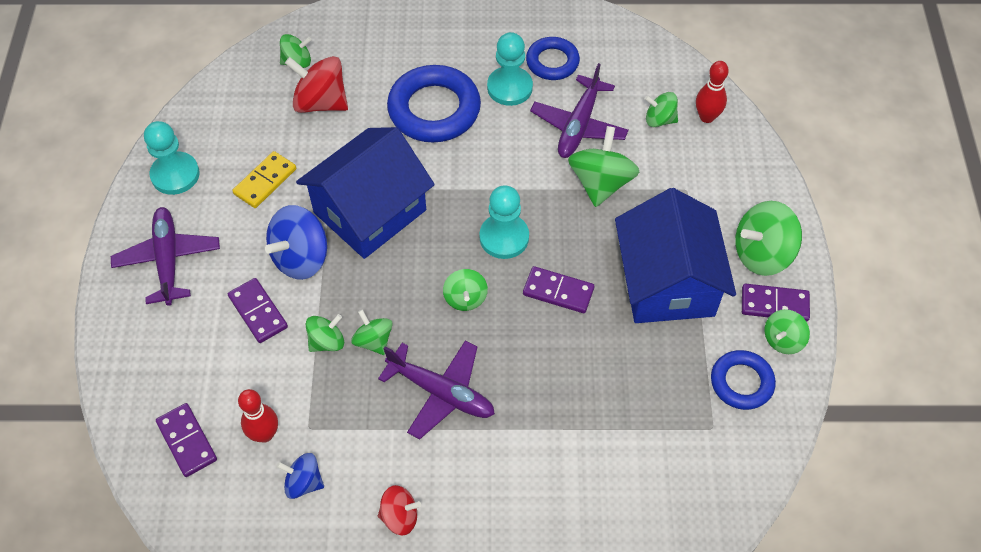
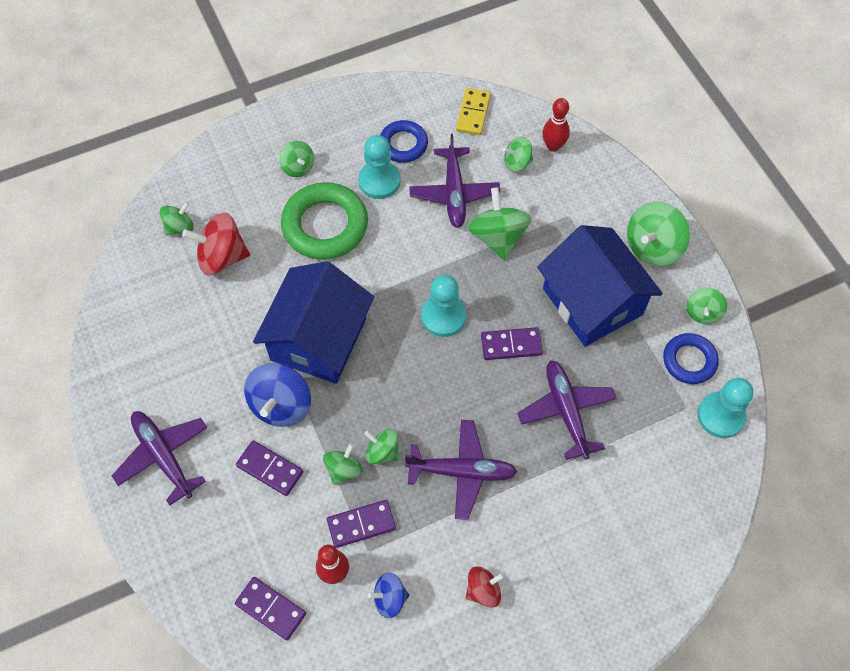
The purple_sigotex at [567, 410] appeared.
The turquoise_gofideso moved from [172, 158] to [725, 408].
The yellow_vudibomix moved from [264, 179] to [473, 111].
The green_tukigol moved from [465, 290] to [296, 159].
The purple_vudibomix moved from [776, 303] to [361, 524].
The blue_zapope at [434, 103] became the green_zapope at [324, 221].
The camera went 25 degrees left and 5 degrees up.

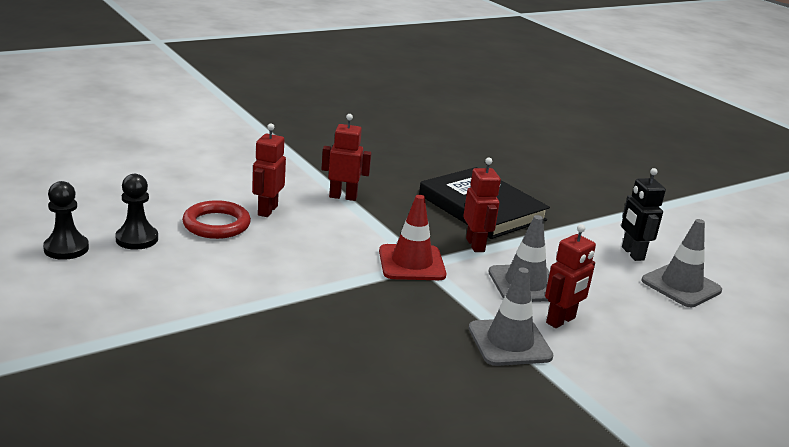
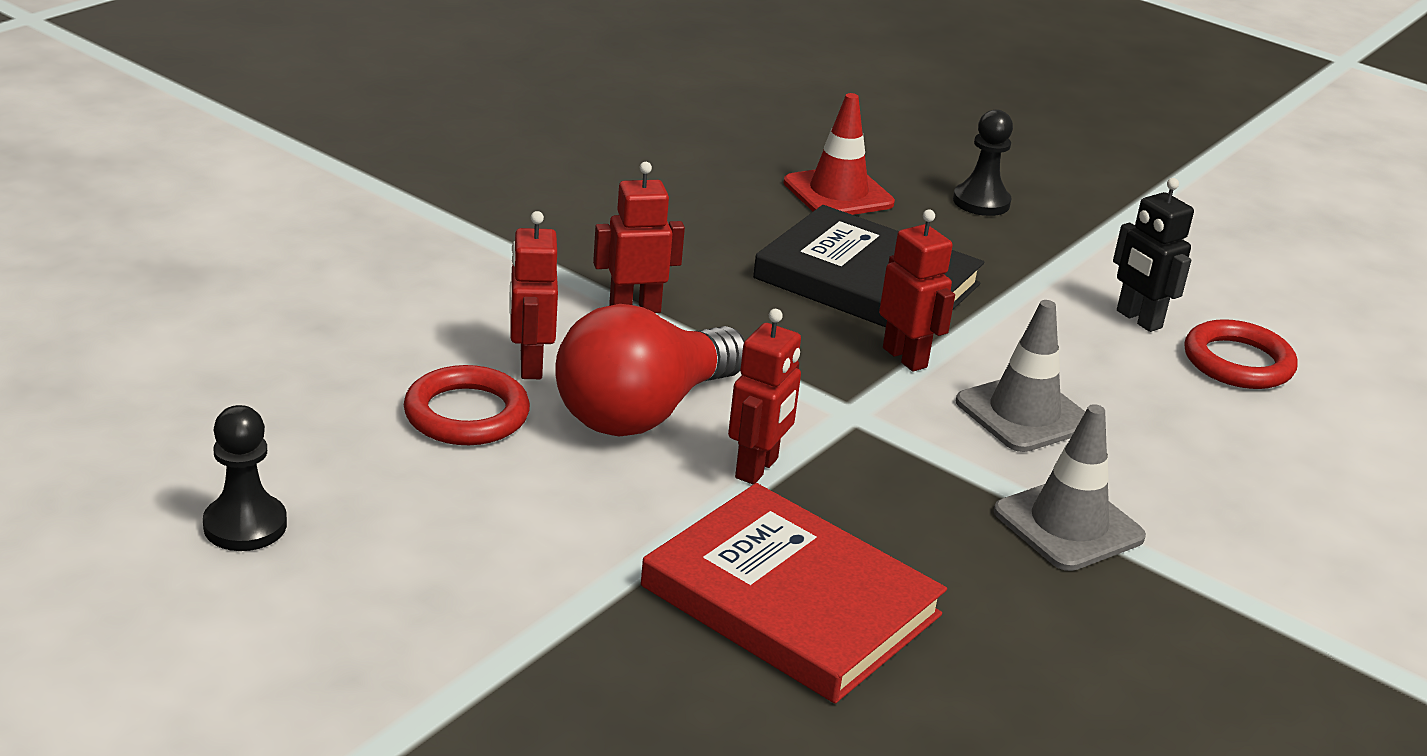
The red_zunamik at [650, 370] appeared.
The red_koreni at [794, 593] appeared.
The black_gofideso moved from [136, 212] to [983, 162].
The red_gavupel moved from [412, 237] to [839, 154].
The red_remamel moved from [570, 276] to [764, 396].
The grey_gavupel at [682, 263] was replaced by the red_zapope at [1241, 354].
The camera went 20 degrees left and 5 degrees up.

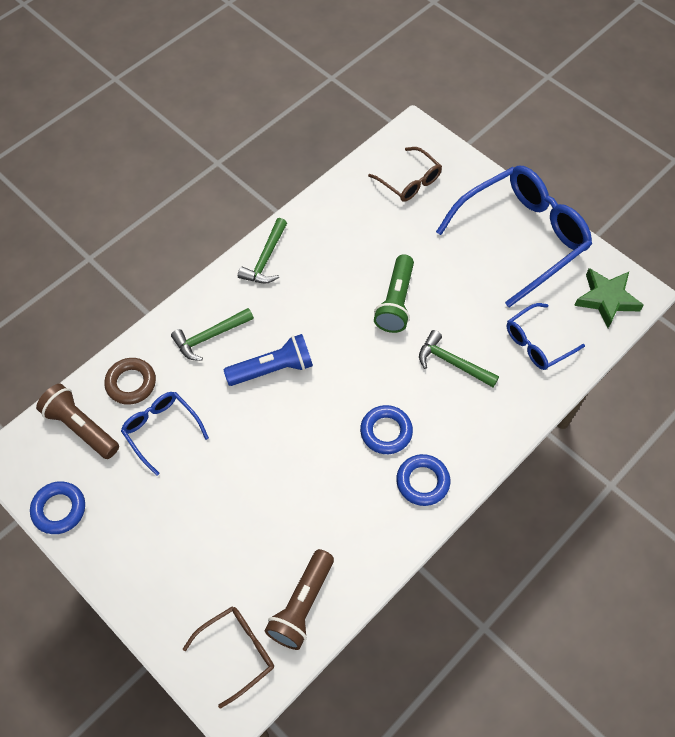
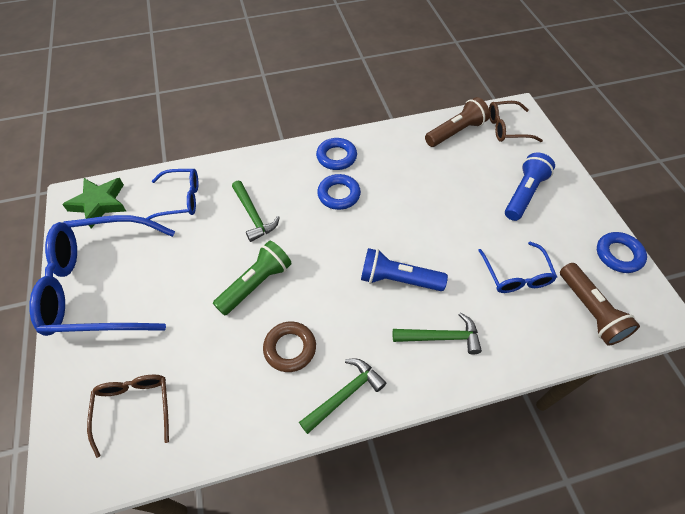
The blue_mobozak at [530, 187] appeared.
The brown_zapope moved from [130, 381] to [289, 347].
The camera went 150 degrees left and 5 degrees down.

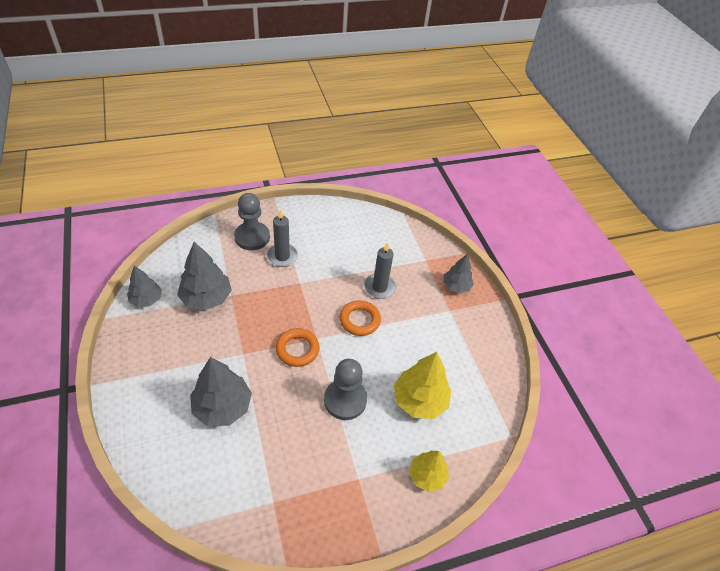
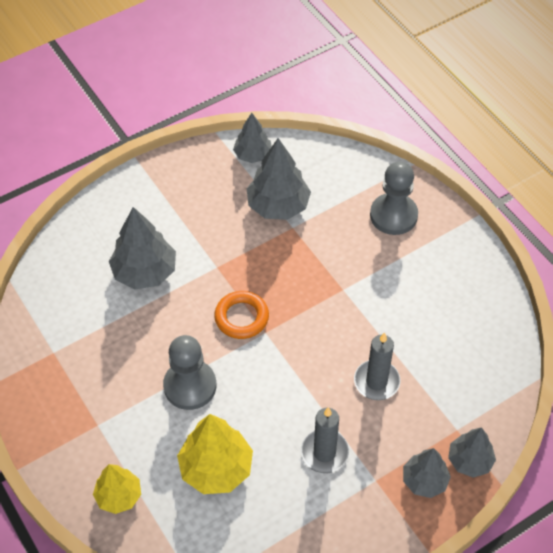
The orange_zapope at [360, 318] disappeared.
The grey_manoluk at [472, 452] appeared.
The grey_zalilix moved from [282, 238] to [325, 440].
The camera went 80 degrees right and 5 degrees up.

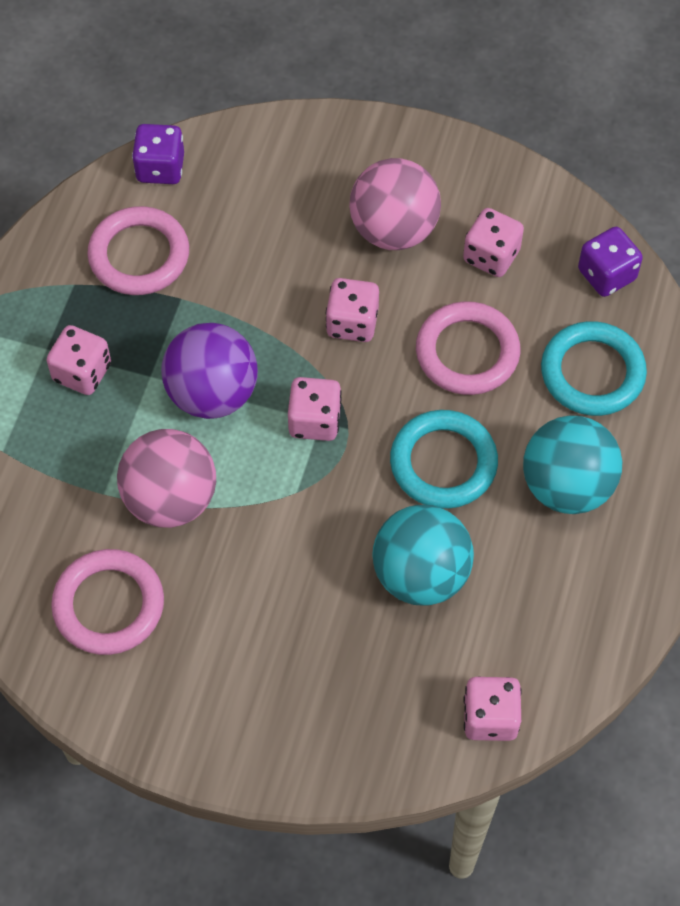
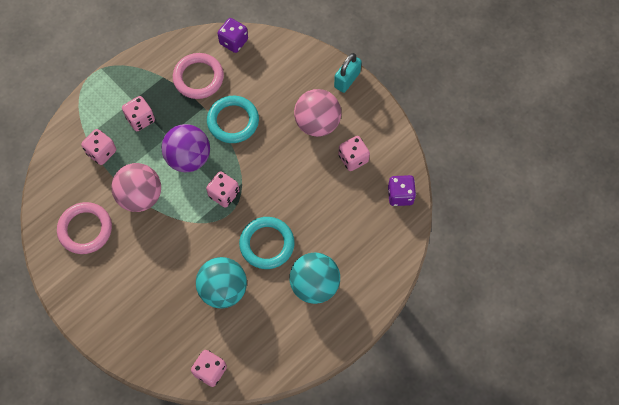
The pink_zapope at [468, 348] disappeared.
The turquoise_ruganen at [348, 73] appeared.
The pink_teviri moved from [352, 310] to [98, 147].
The turquoise_zapope moved from [594, 368] to [233, 119].
The camera went 30 degrees right and 5 degrees up.

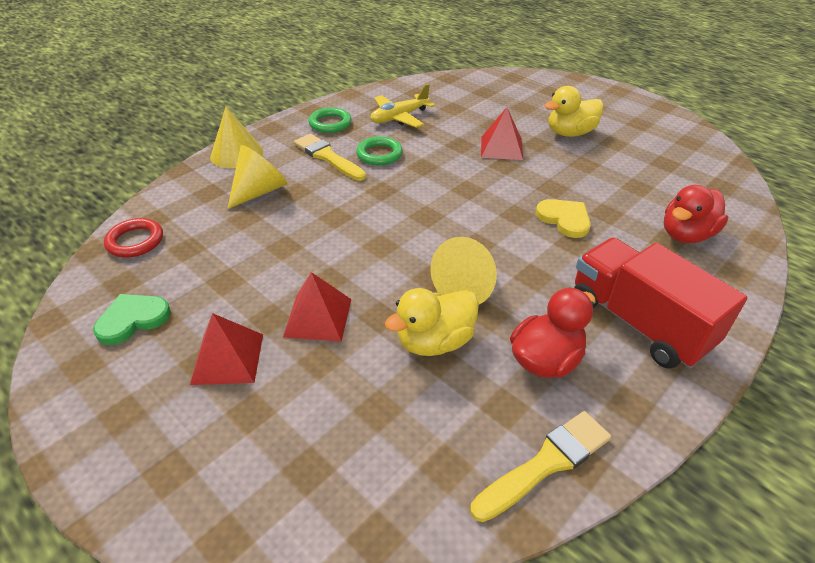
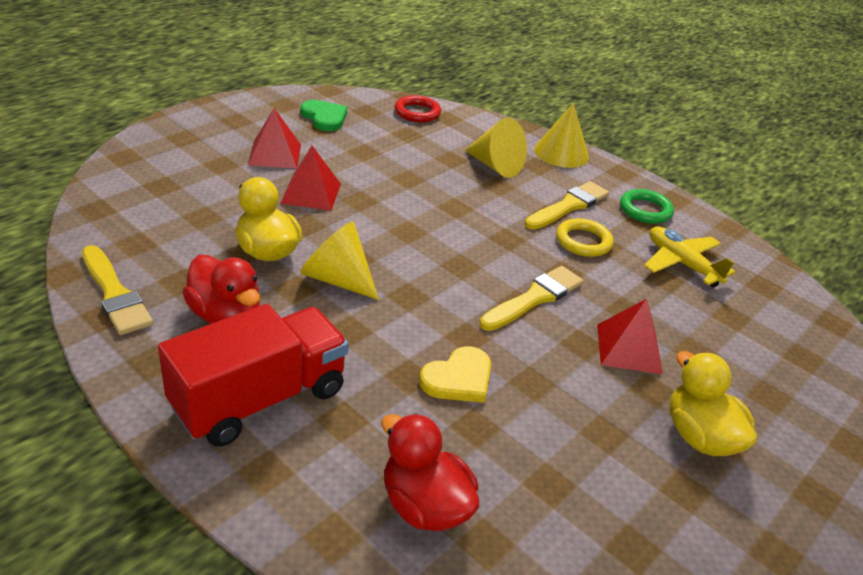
The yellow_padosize at [531, 298] appeared.
The green_zapope at [379, 151] became the yellow_zapope at [584, 237].
The camera went 85 degrees right and 5 degrees down.

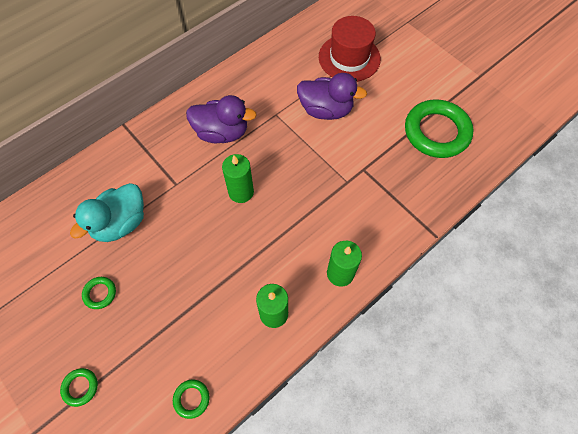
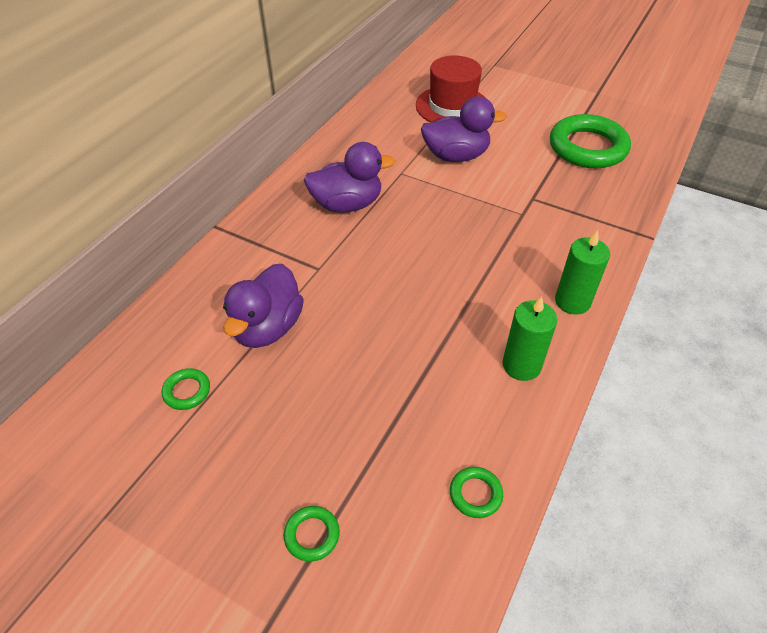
The green_zalilix at [238, 178] disappeared.
The green_zapope moved from [99, 293] to [186, 389].
The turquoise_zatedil at [107, 212] became the purple_zatedil at [263, 305].
The camera went 20 degrees left and 15 degrees down.

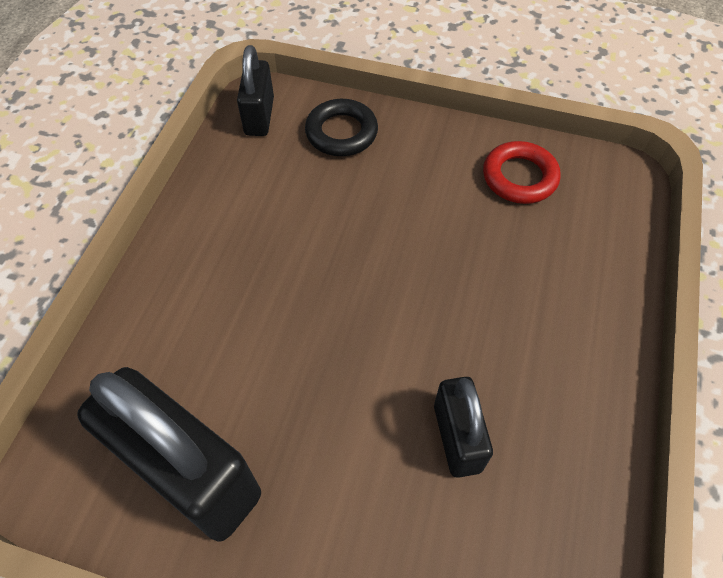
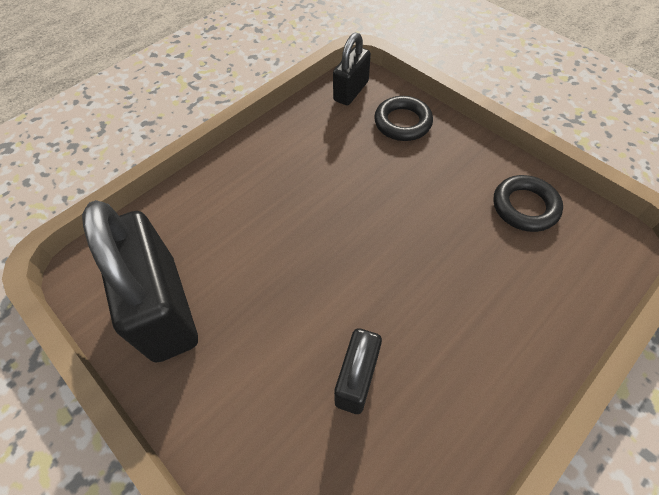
The red_zapope at [522, 172] became the black_zapope at [528, 203].
The camera went 30 degrees right and 0 degrees up.

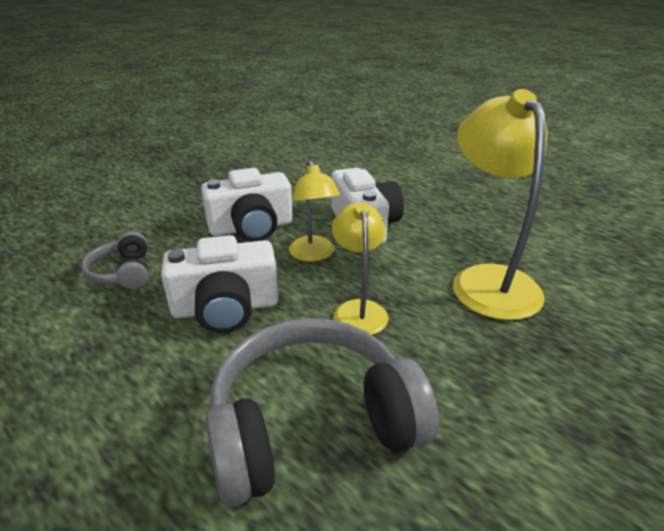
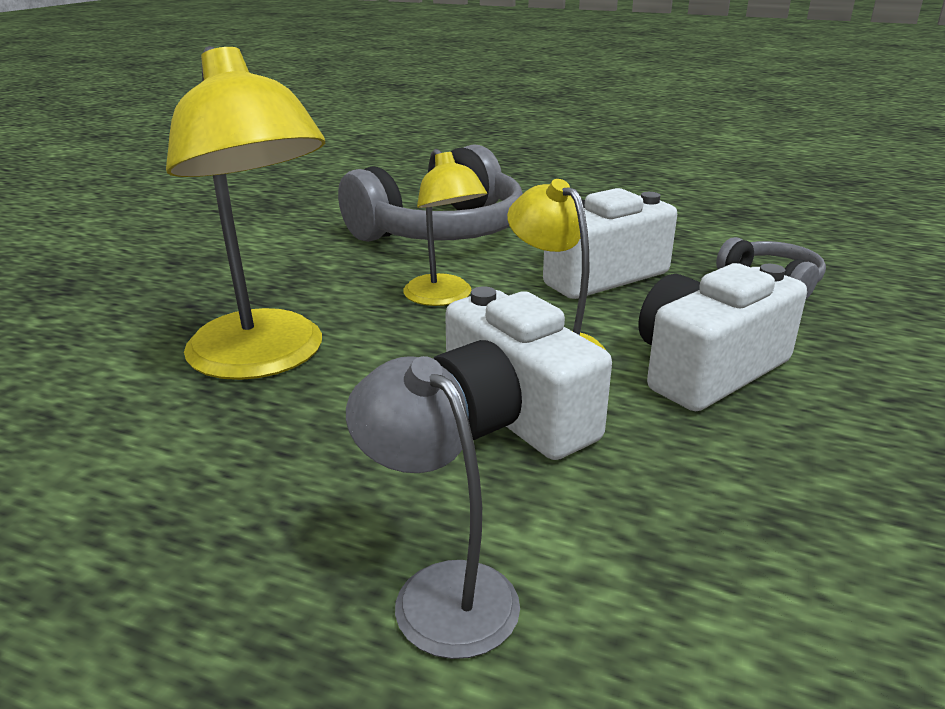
The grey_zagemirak at [433, 507] appeared.
The camera went 160 degrees right and 5 degrees down.

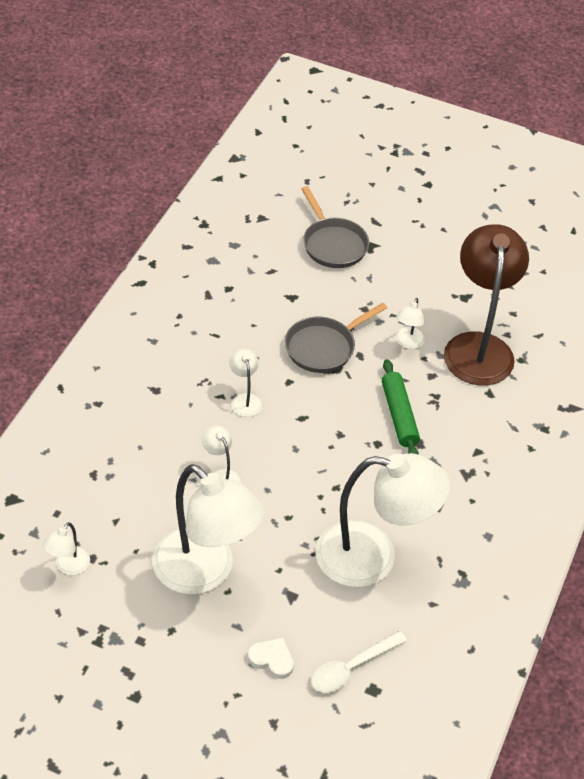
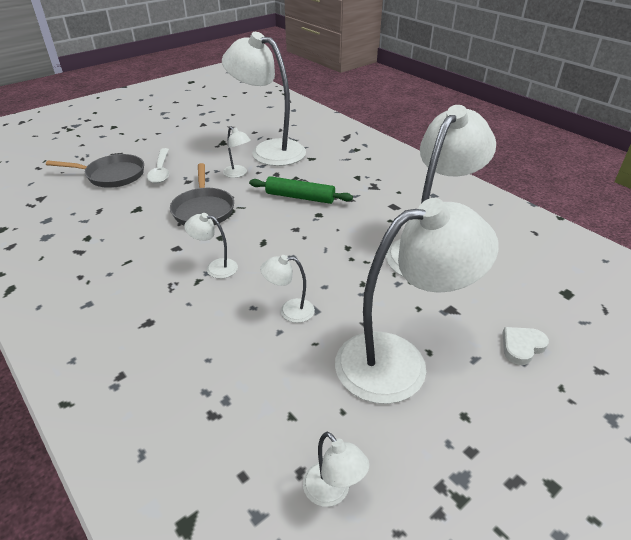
The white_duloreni moved from [359, 661] to [158, 165].
The brown_zagemirak at [486, 304] became the white_zagemirak at [264, 99].
The camera went 60 degrees left and 10 degrees down.

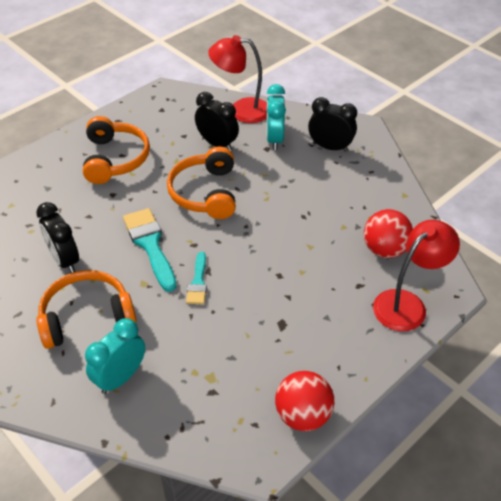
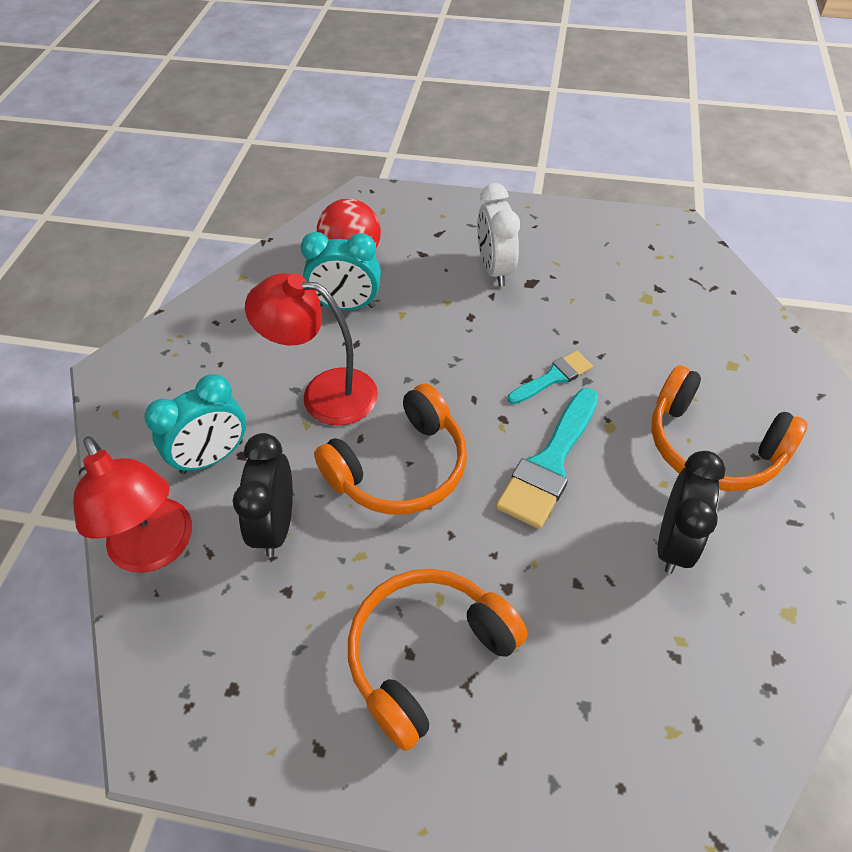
The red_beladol at [304, 401] disappeared.
The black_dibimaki at [332, 124] disappeared.
The white_dibimaki at [498, 235] appeared.
The turquoise_dibimaki moved from [115, 356] to [341, 271].
The red_zagemirak moved from [416, 275] to [311, 349].
The camera went 125 degrees left and 5 degrees up.

